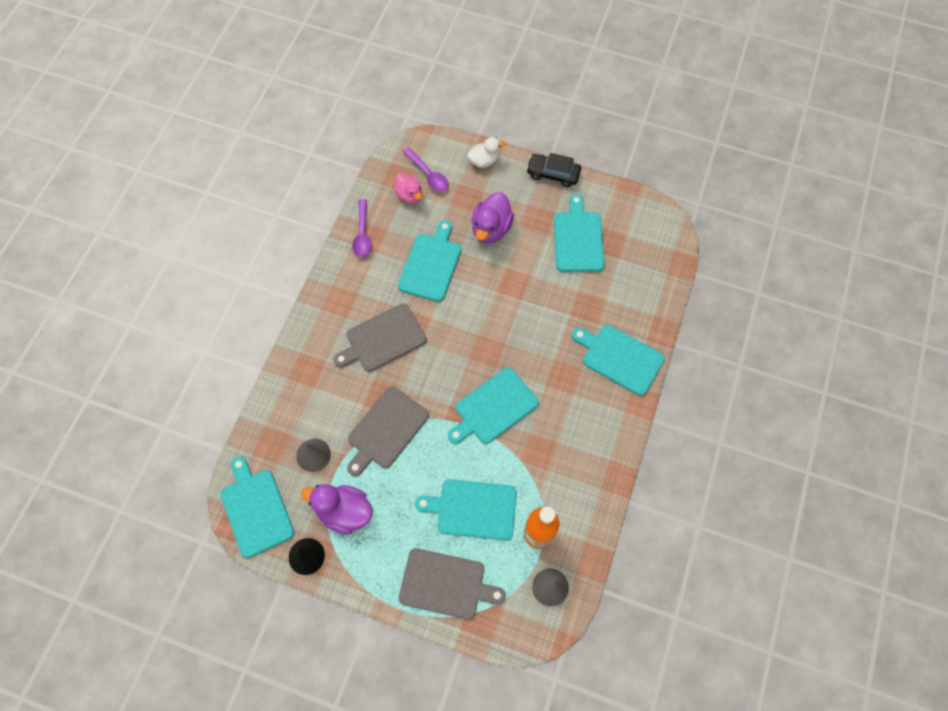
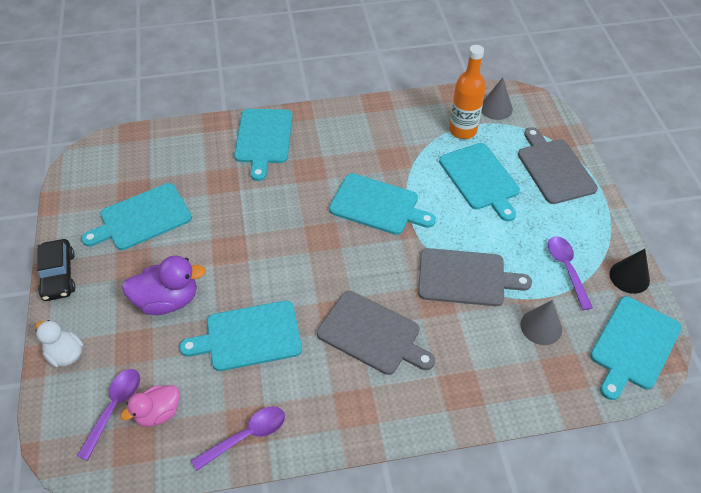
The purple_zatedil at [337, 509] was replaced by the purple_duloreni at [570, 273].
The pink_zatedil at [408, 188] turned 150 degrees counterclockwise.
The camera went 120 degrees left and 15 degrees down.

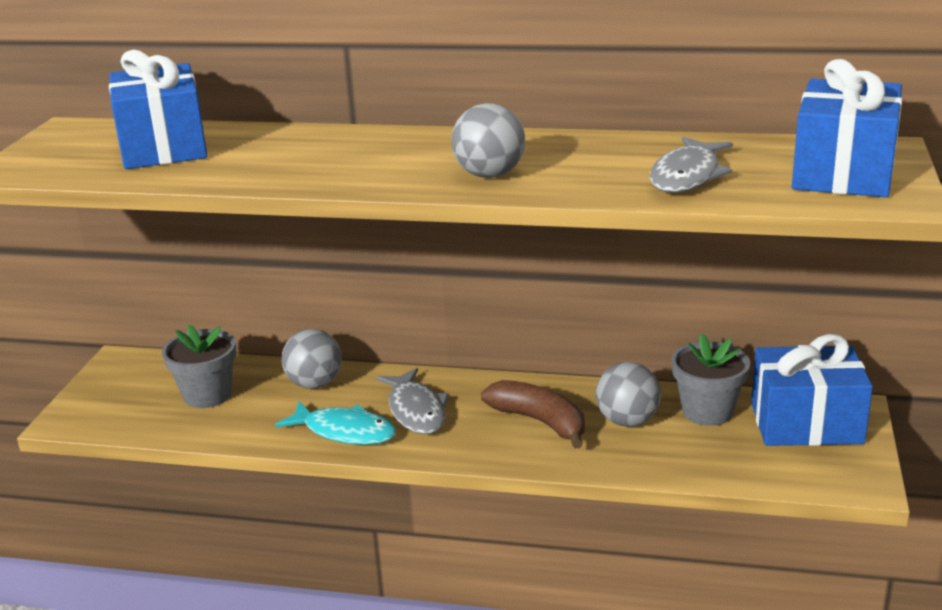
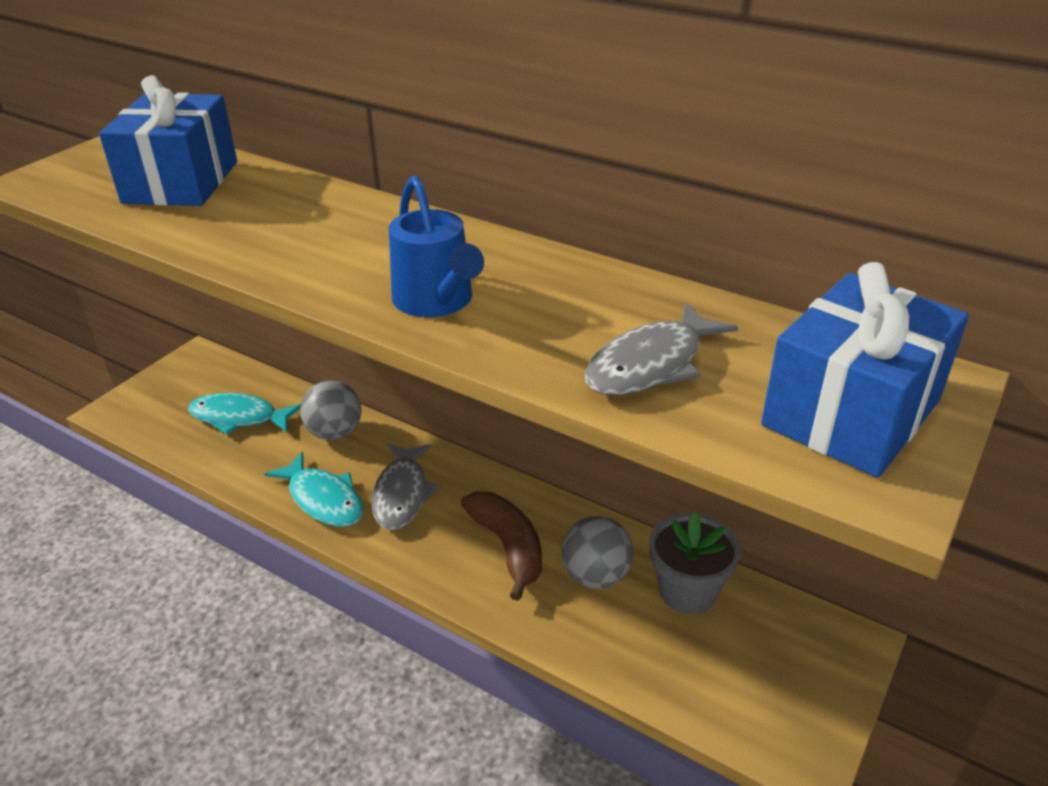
The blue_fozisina at [812, 390] disappeared.
The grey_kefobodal at [199, 366] was replaced by the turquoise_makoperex at [244, 414].
The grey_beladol at [488, 140] was replaced by the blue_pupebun at [436, 246].
The camera went 20 degrees right and 10 degrees up.

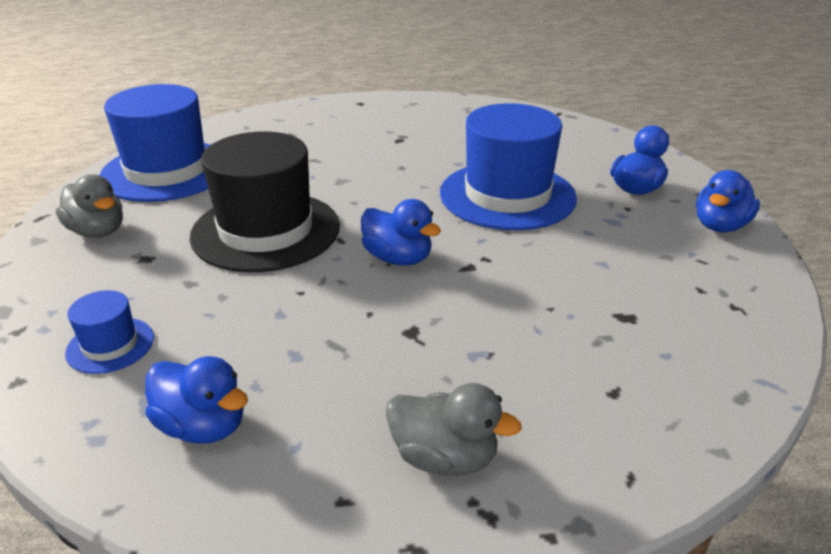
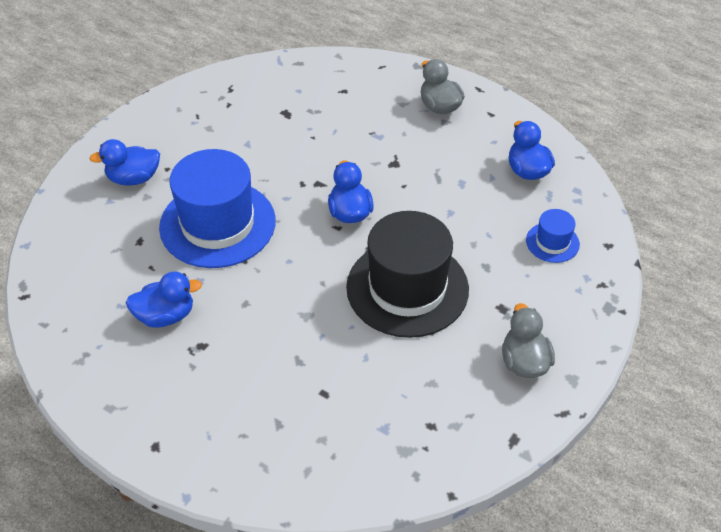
The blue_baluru at [155, 143] disappeared.
The blue_zatedil moved from [728, 201] to [164, 300].
The camera went 140 degrees left and 15 degrees up.

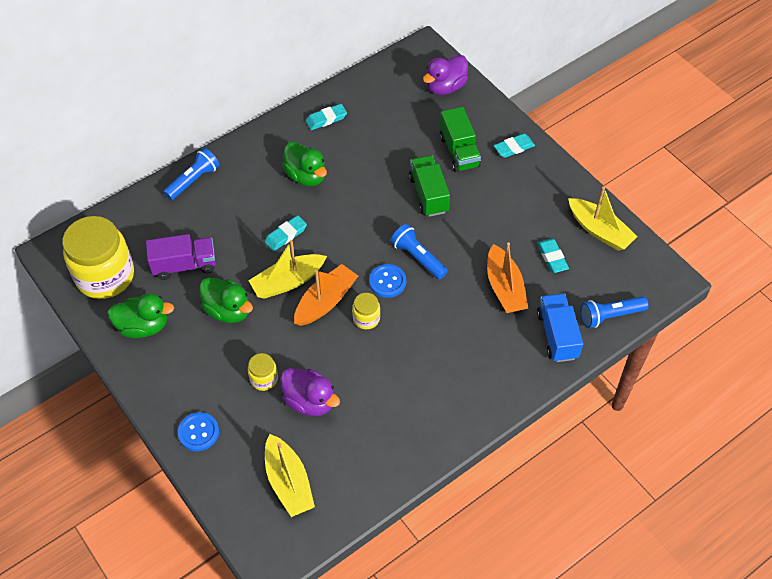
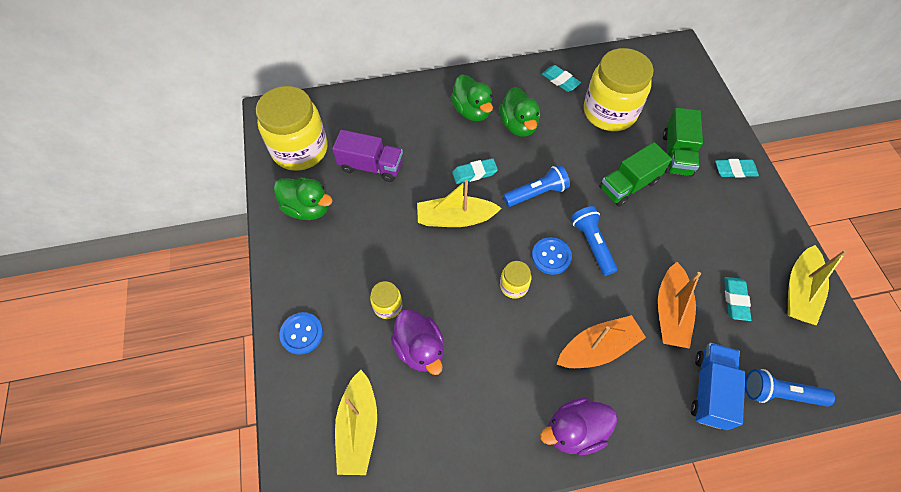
The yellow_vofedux at [619, 89] appeared.
The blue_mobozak moved from [191, 174] to [536, 186].
The green_zatedil moved from [226, 300] to [472, 98].
The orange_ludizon moved from [326, 295] to [601, 341].
The purple_zatedil moved from [445, 75] to [578, 426].
The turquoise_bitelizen at [326, 117] turned 45 degrees clockwise.
The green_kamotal at [429, 186] turned 135 degrees counterclockwise.
The yellow_ludizon at [603, 218] turned 45 degrees clockwise.
The camera went 25 degrees right and 5 degrees up.

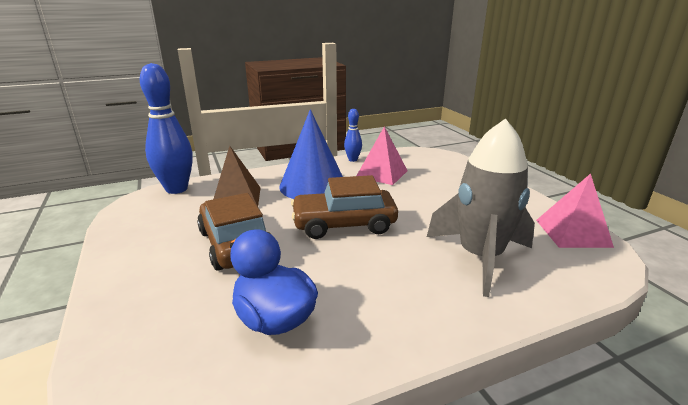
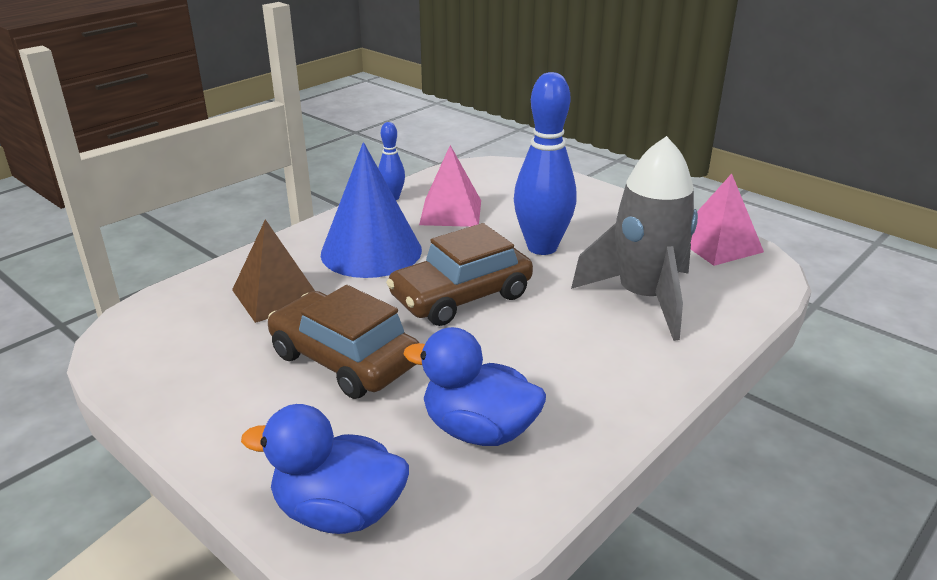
The blue_zatedil at [325, 469] appeared.
The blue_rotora moved from [166, 128] to [545, 163].
The camera went 25 degrees left and 5 degrees up.

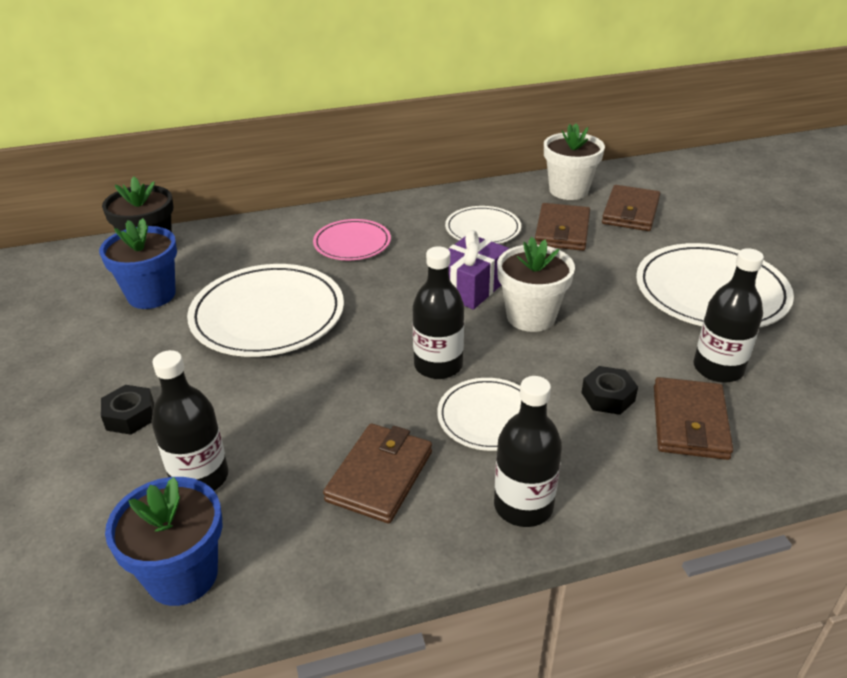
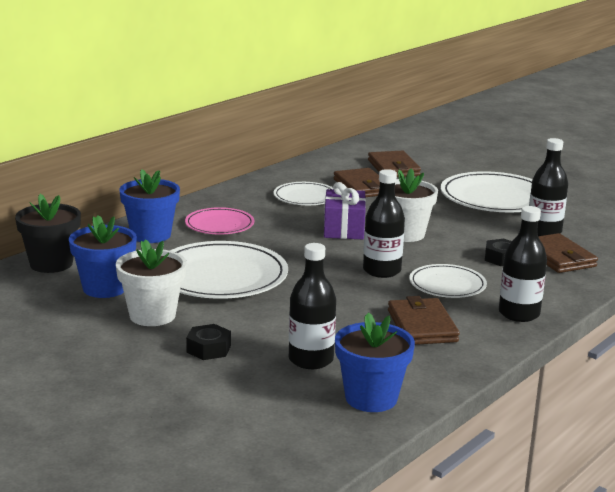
The blue_kefobodal at [149, 206] appeared.
The white_kefobodal moved from [574, 162] to [151, 282].
The camera went 35 degrees left and 15 degrees down.

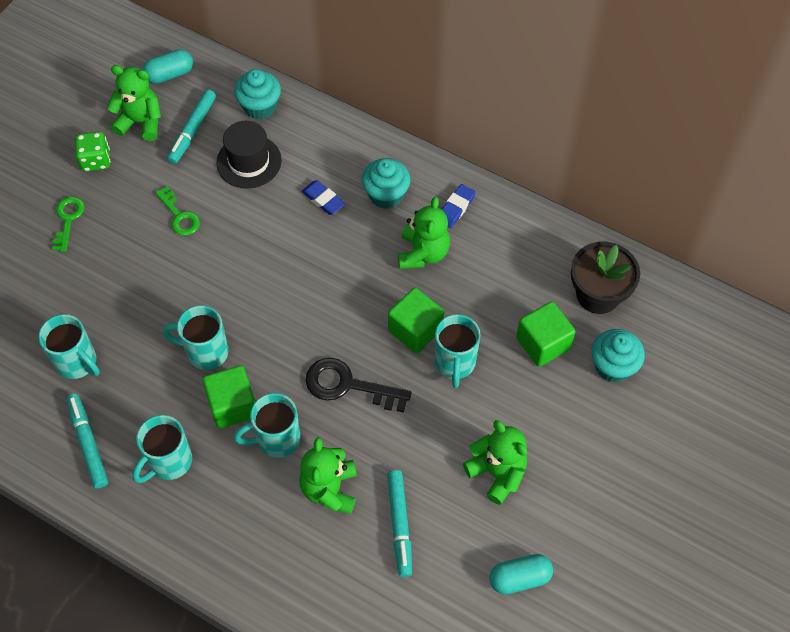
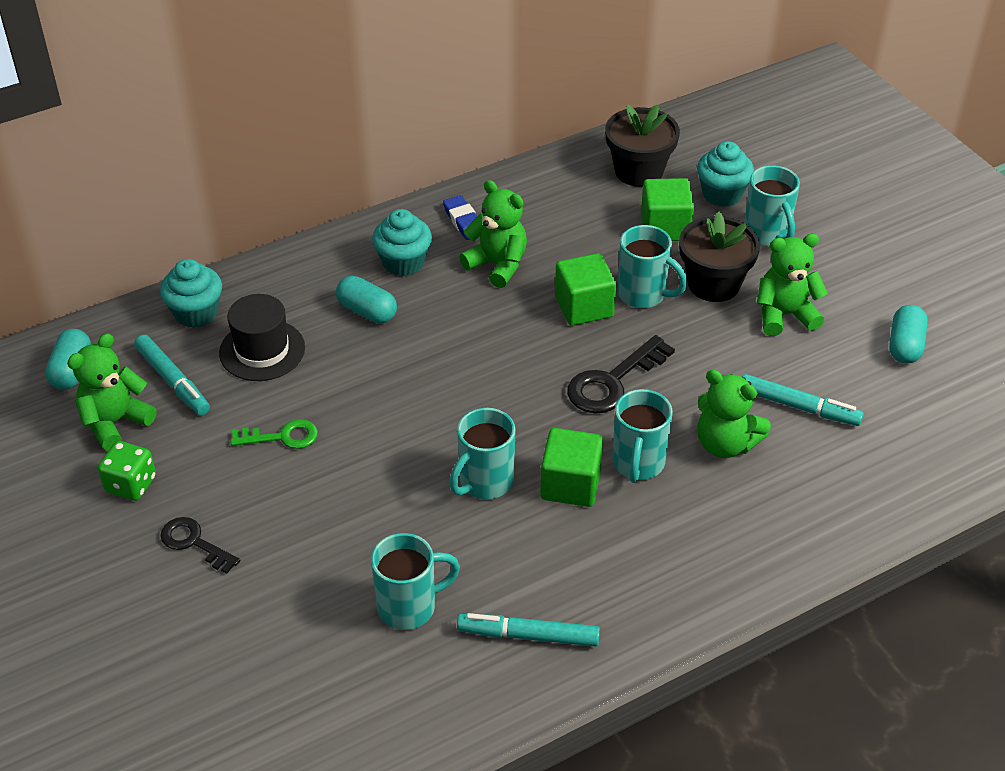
The black_kefobodal at [719, 257] appeared.
The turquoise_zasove moved from [162, 449] to [772, 205].
The blue_bitelizen at [323, 197] was replaced by the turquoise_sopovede at [366, 299].
The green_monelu at [68, 224] became the black_monelu at [200, 545].
The camera went 60 degrees left and 15 degrees down.

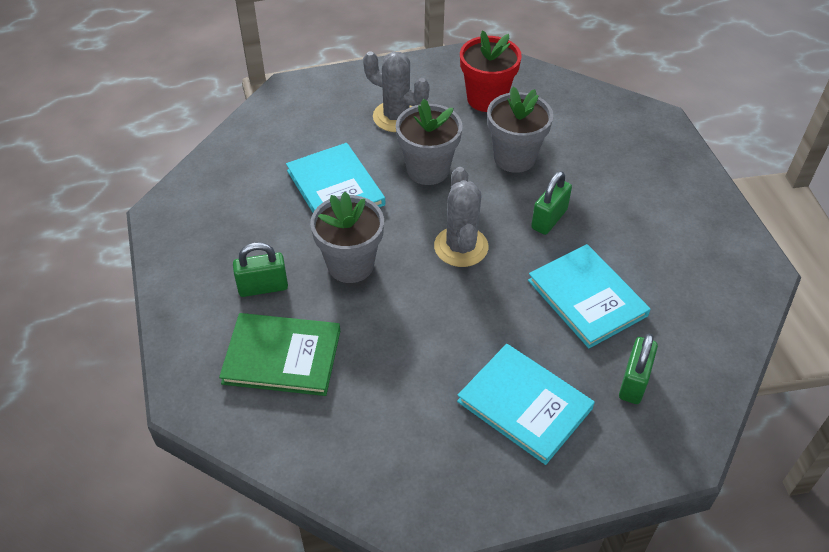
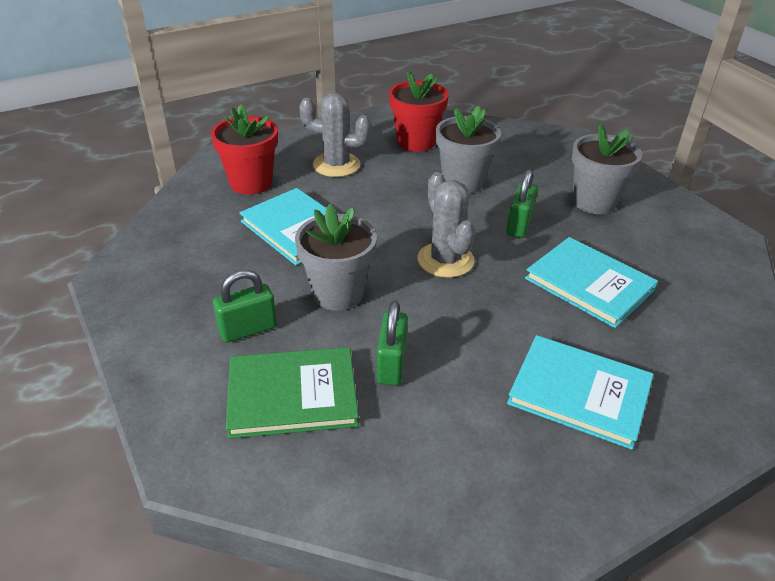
The red_kefobodal at [244, 149] appeared.
The grey_kefobodal moved from [429, 142] to [607, 168].
The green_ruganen moved from [638, 368] to [392, 343].
The camera went 15 degrees left and 10 degrees down.

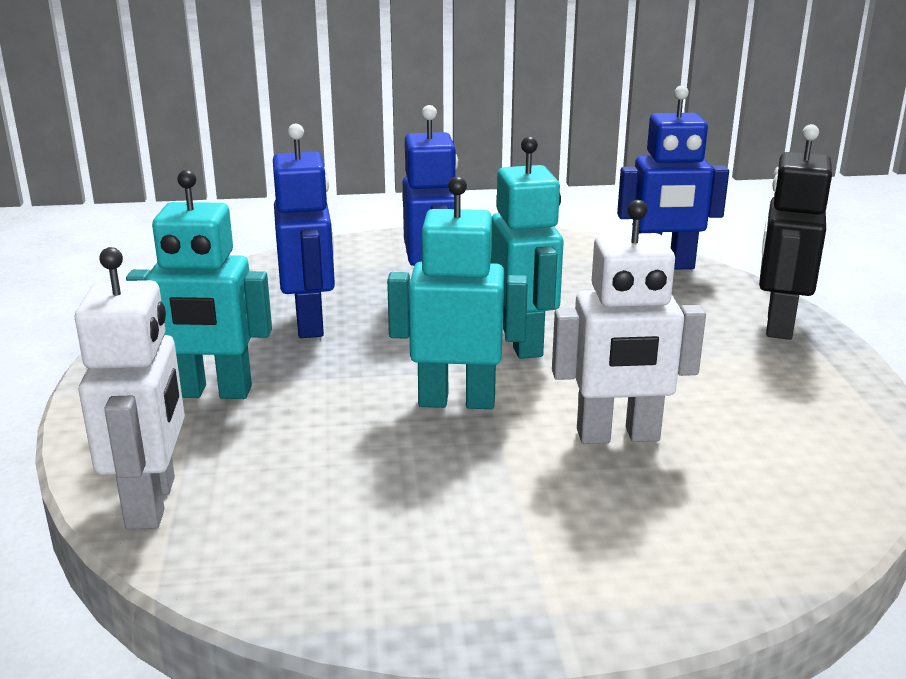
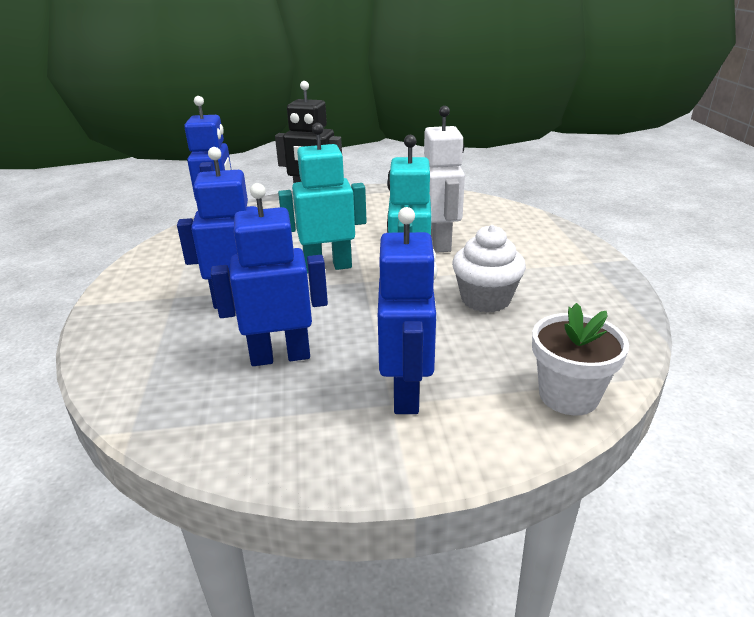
The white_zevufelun at [489, 268] appeared.
The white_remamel at [130, 388] was replaced by the white_kefobodal at [580, 359].
The turquoise_remamel at [199, 284] became the blue_remamel at [407, 310].
The camera went 90 degrees left and 5 degrees up.

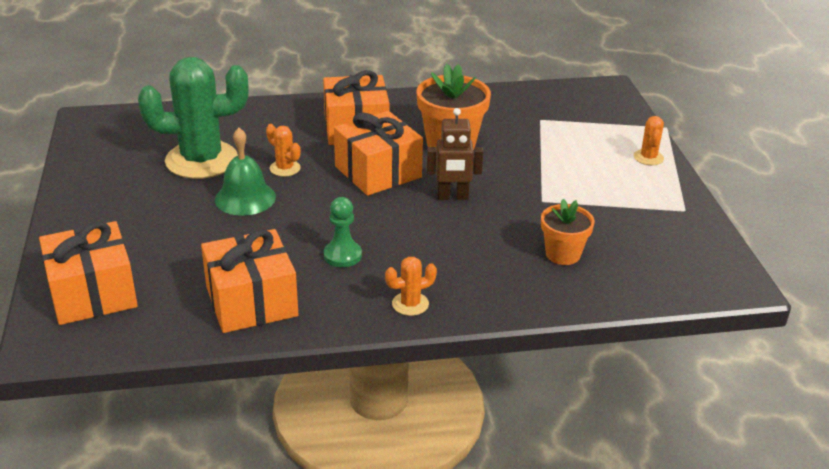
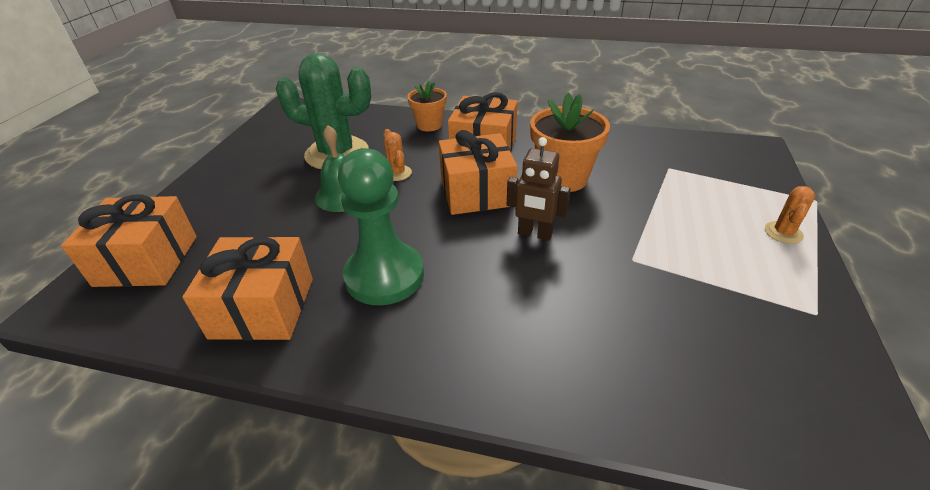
The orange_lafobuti at [411, 286] disappeared.
The orange_kefobodal moved from [568, 232] to [427, 106].
The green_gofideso at [343, 232] changed to 1.93 times the size.
The camera went 25 degrees right and 5 degrees up.

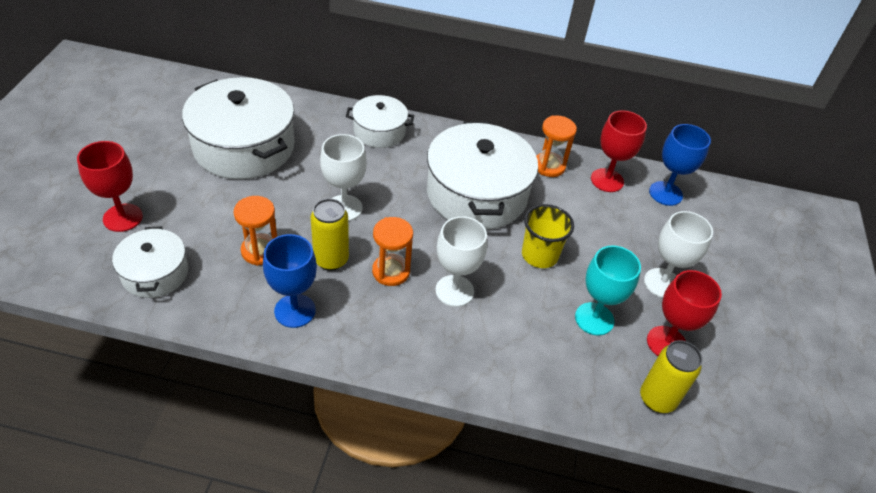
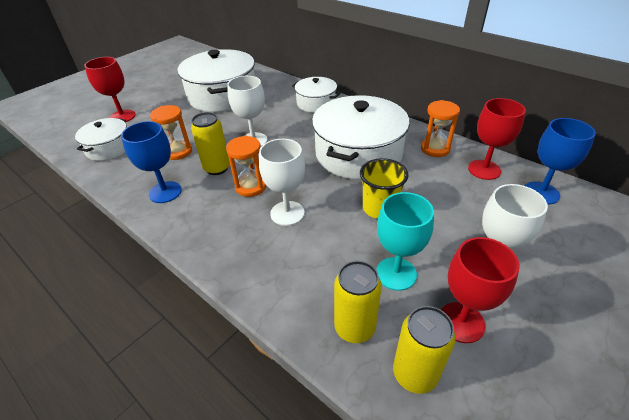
The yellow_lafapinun at [358, 302] appeared.
The camera went 35 degrees right and 5 degrees down.

